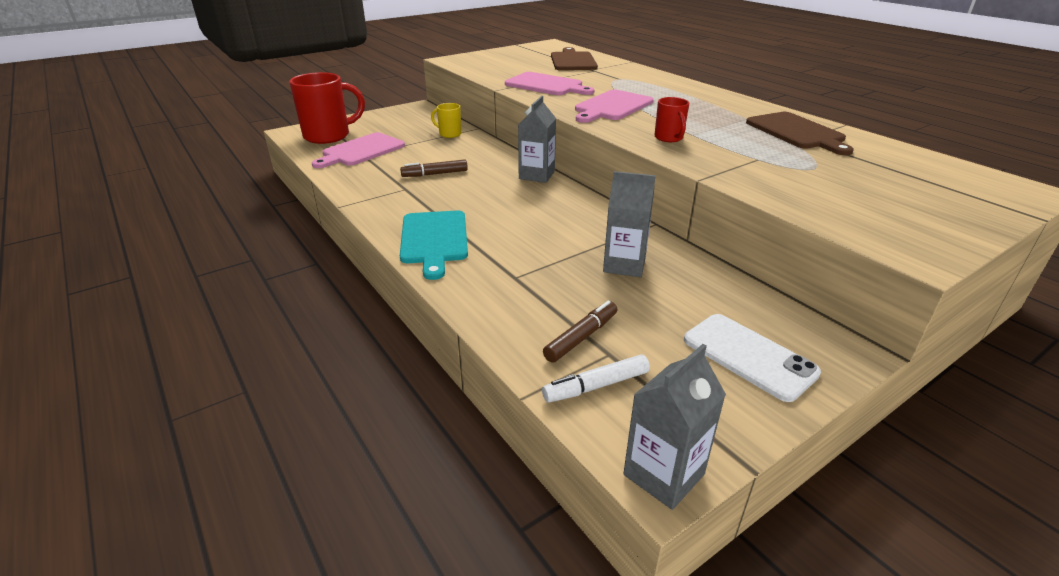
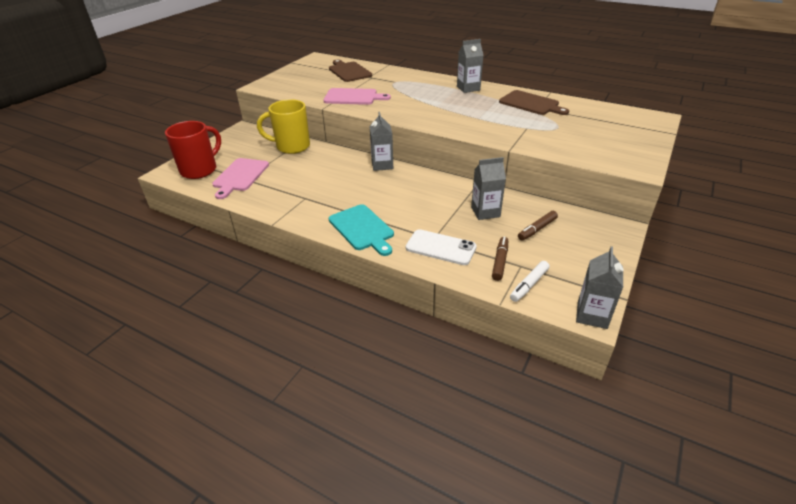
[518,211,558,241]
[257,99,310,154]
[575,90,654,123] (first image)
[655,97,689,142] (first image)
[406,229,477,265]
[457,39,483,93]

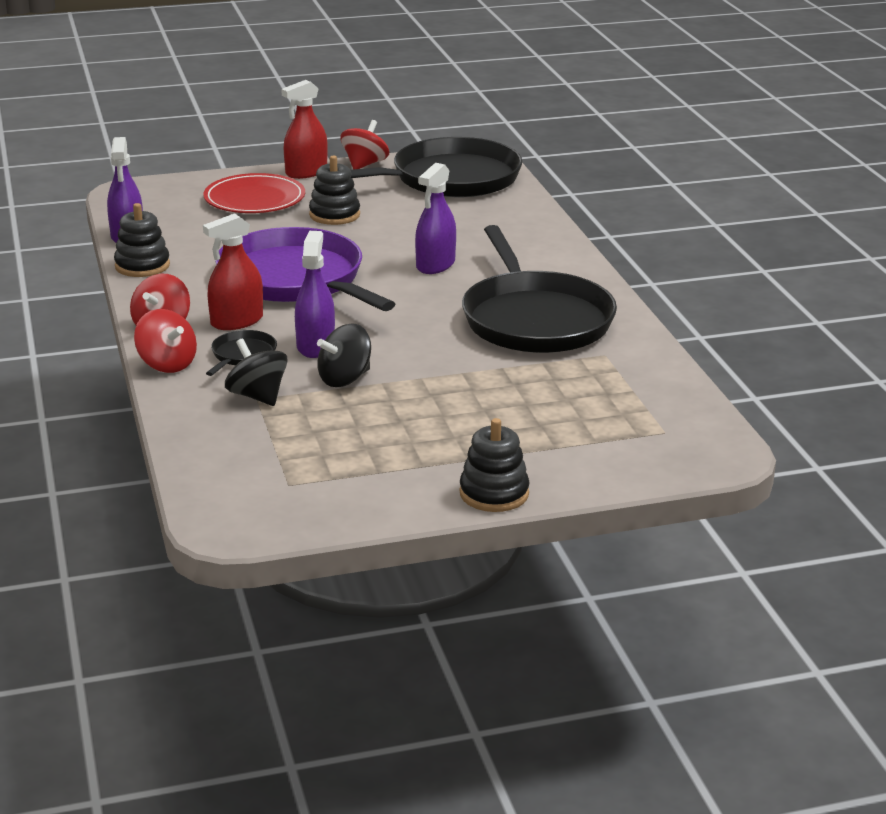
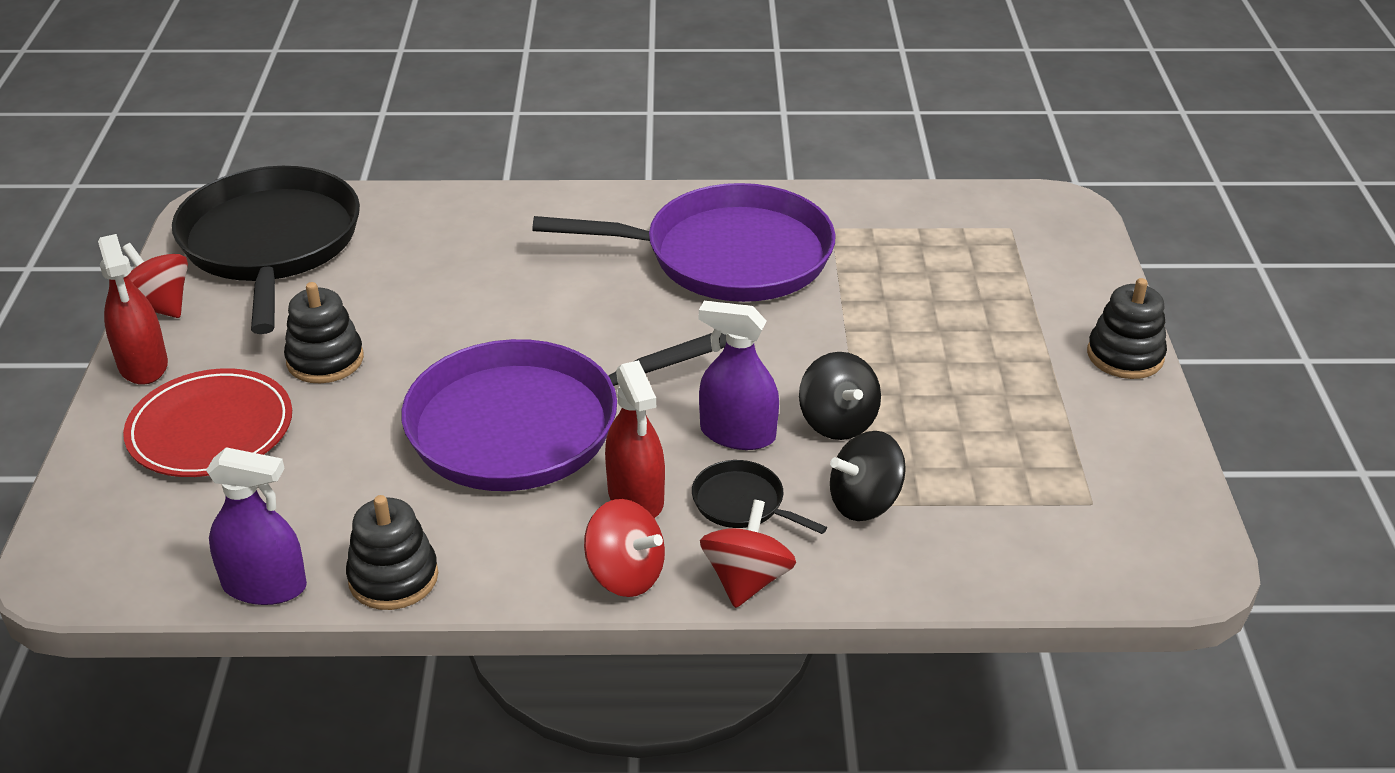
[700,500,796,608]
[415,163,456,274] (first image)
[532,183,836,302]

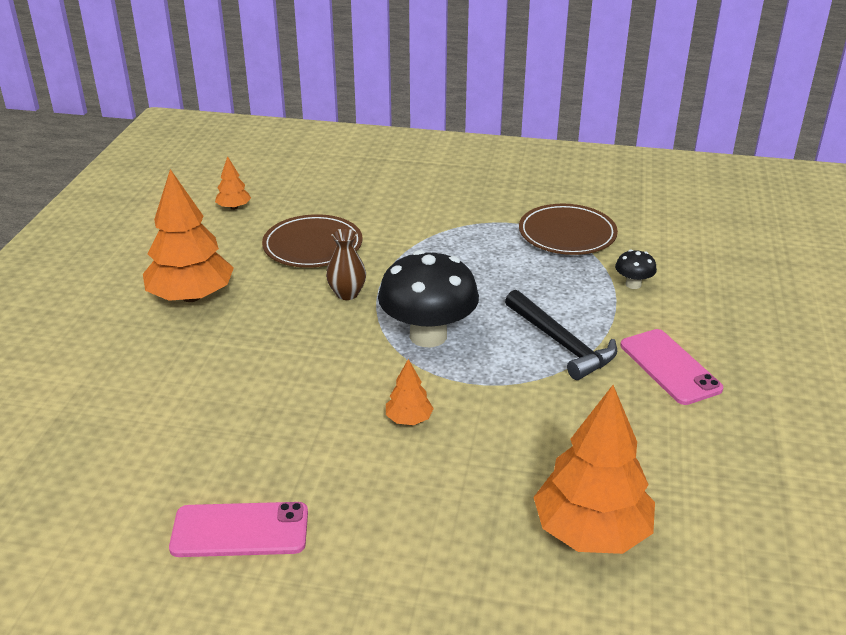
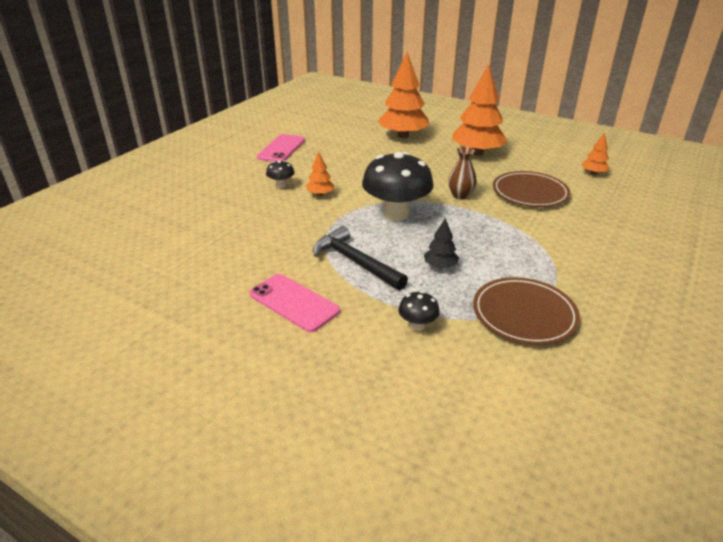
[313,226,408,290]
[378,52,429,138]
[249,274,340,332]
[266,160,295,188]
[424,218,459,269]

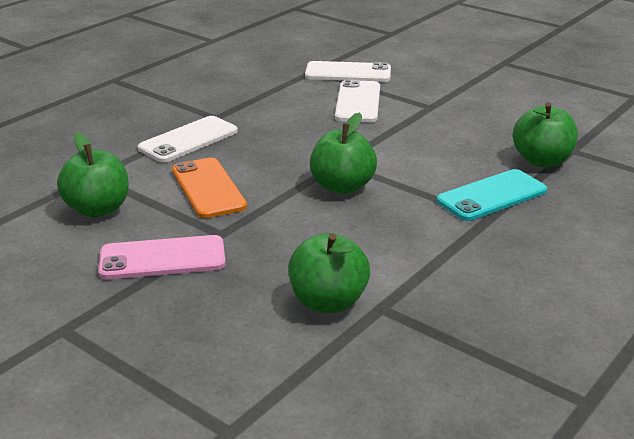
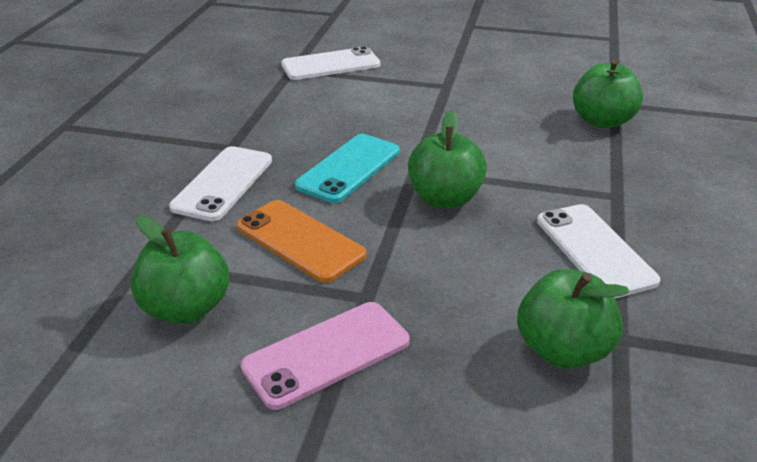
[537,204,660,298]
[295,134,400,203]

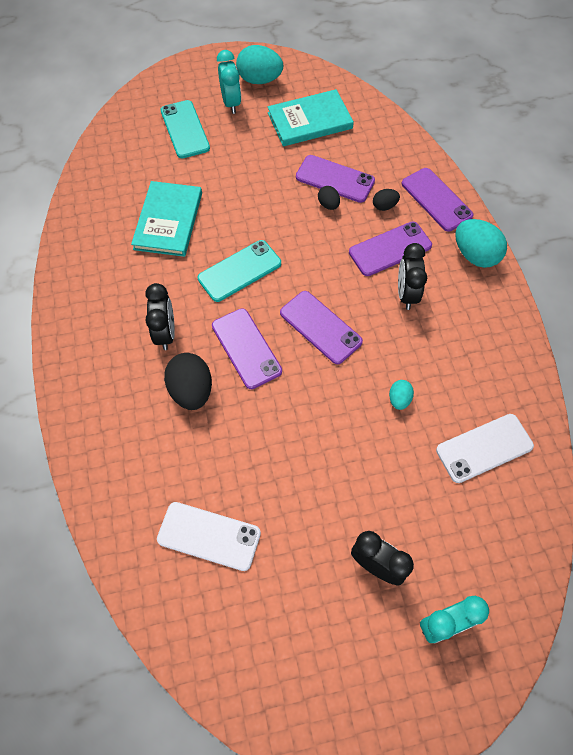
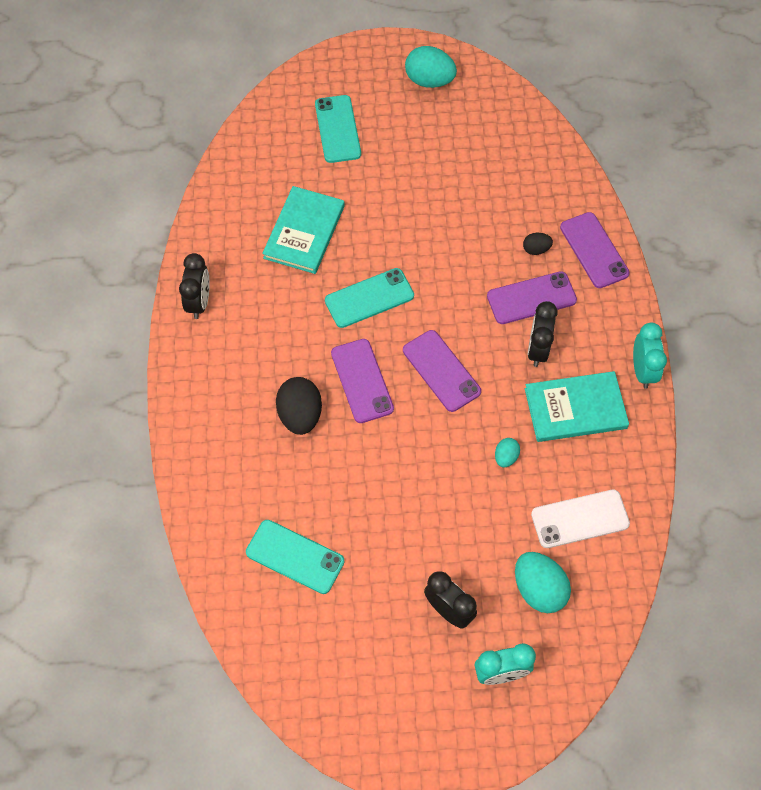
[179,253,210,319]
[246,520,344,594]
[633,322,667,389]
[525,371,629,442]
[296,155,375,203] (first image)
[318,186,340,210] (first image)
[515,552,571,613]

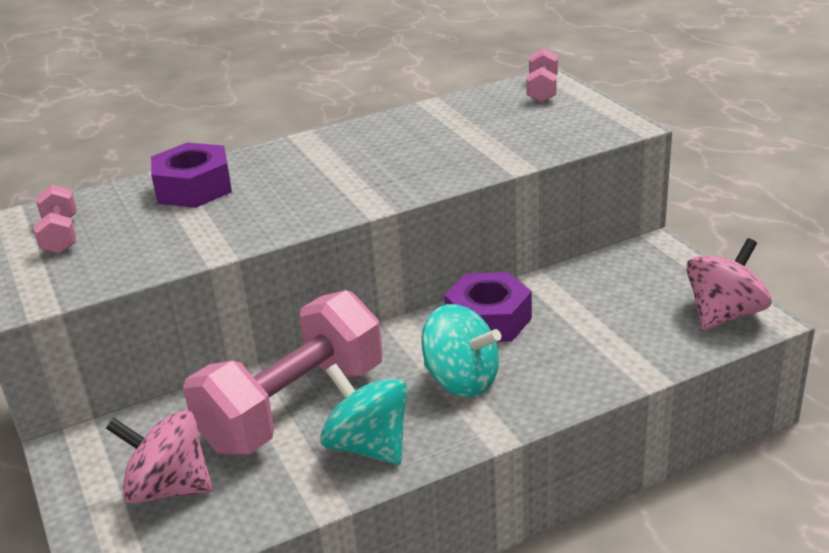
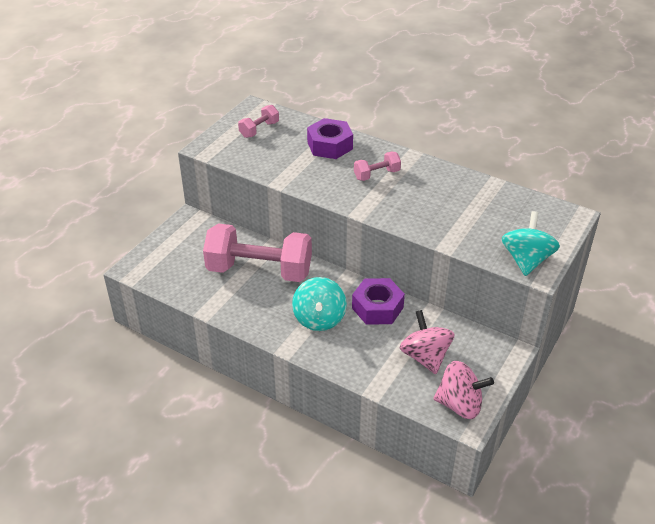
[400,310,454,374]
[502,211,560,276]
[354,152,401,181]

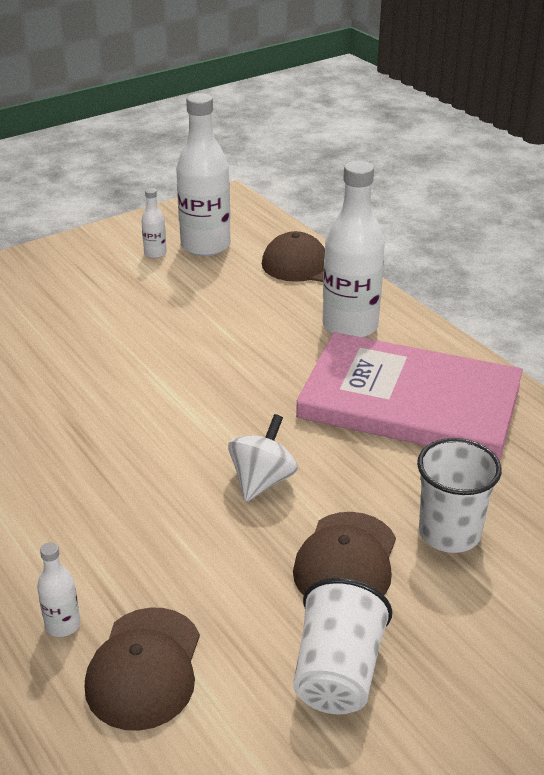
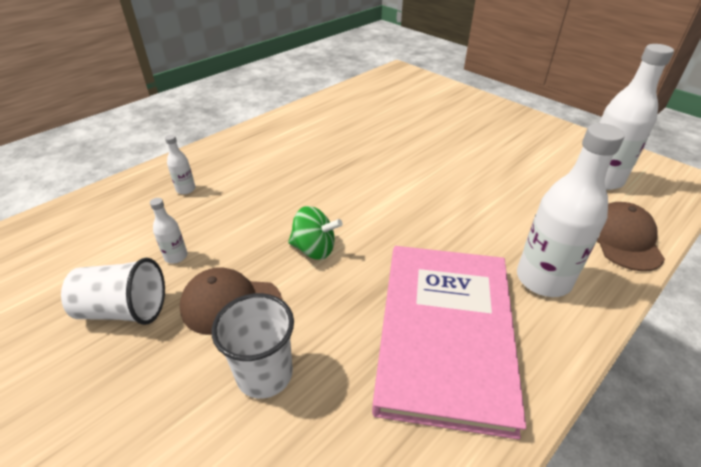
[85,608,200,731] (first image)
[150,198,188,264]
[288,206,343,260]

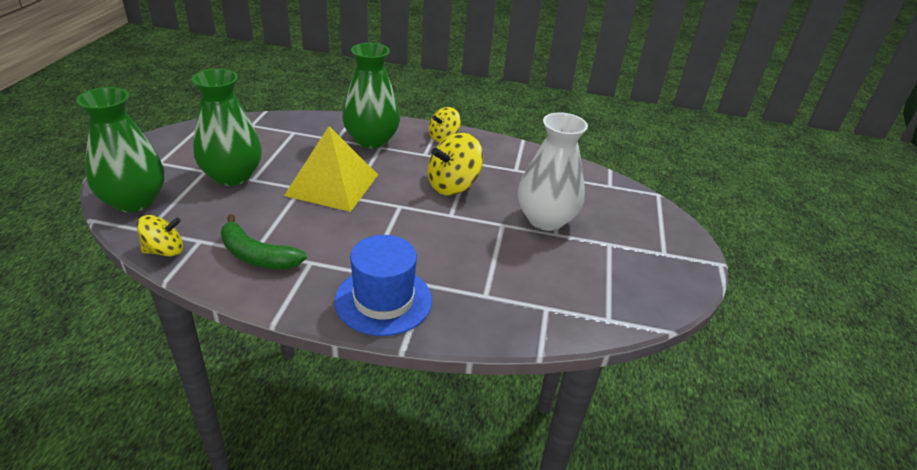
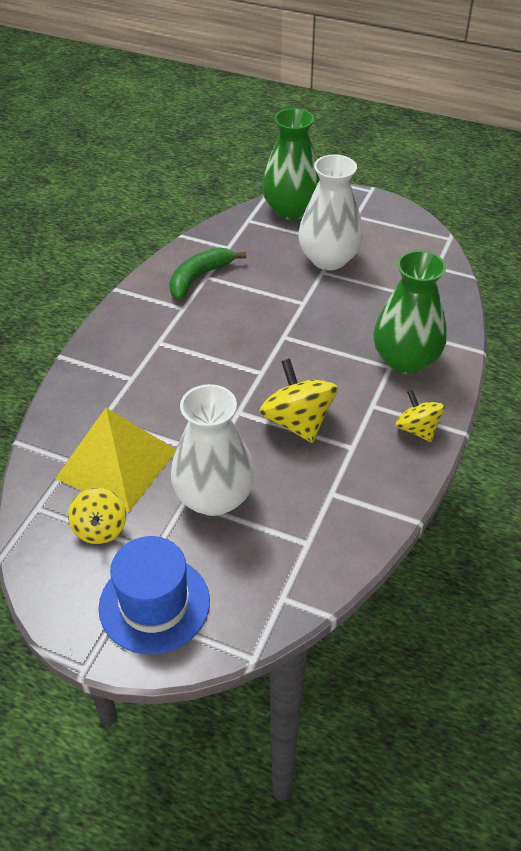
[68,488,126,544]
[298,154,363,270]
[55,407,176,512]
[98,536,210,654]

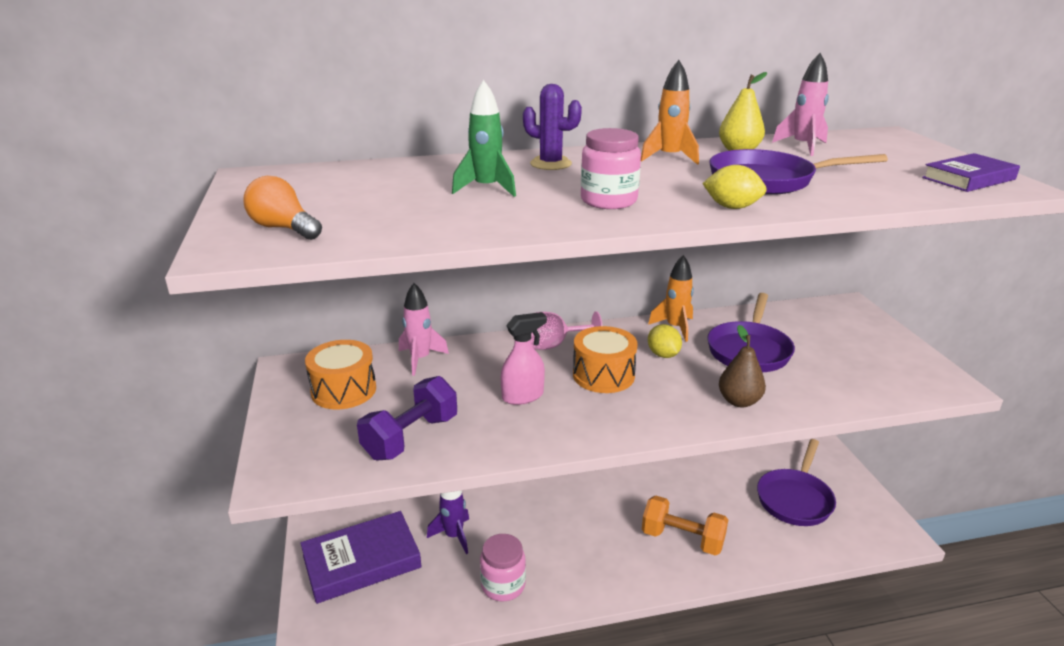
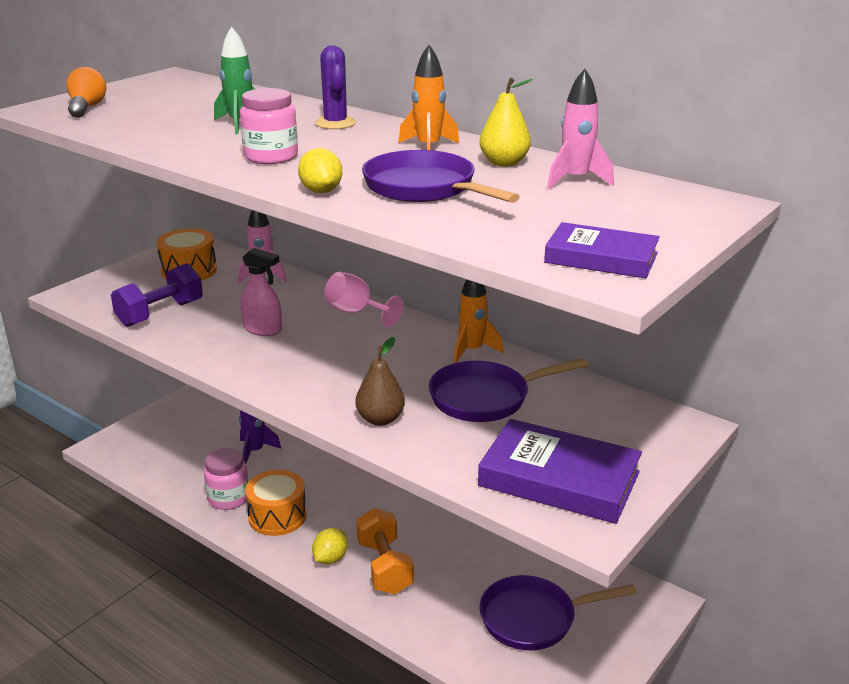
[478,419,642,524]
[111,263,203,327]
[245,470,307,536]
[312,528,348,564]

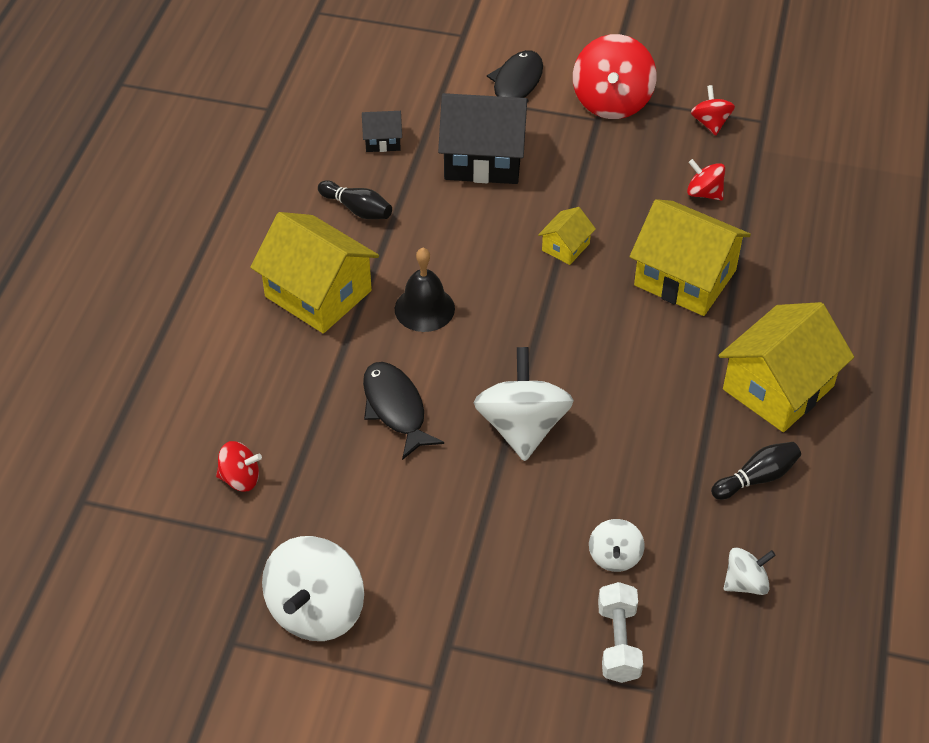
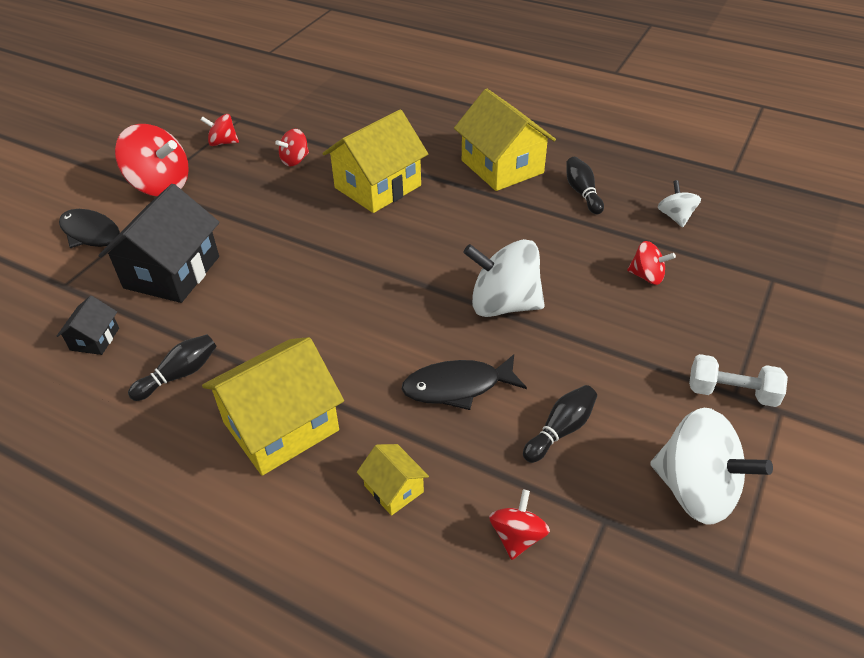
[395,248,455,332] (first image)
[357,444,429,516]
[627,241,676,285]
[689,354,788,407]
[523,385,597,463]

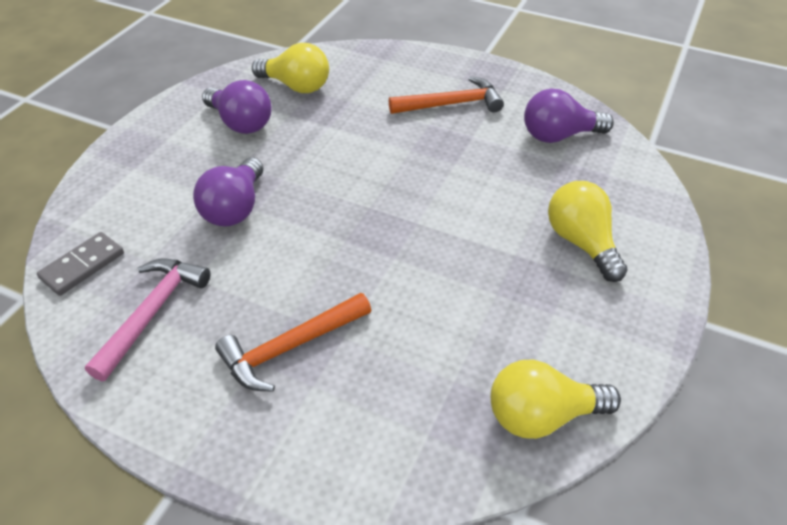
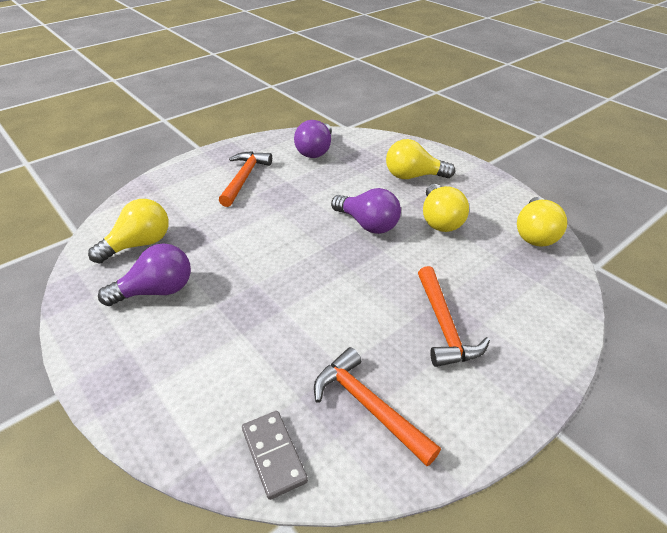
[314,347,441,466]
[331,188,401,234]
[423,184,469,232]

